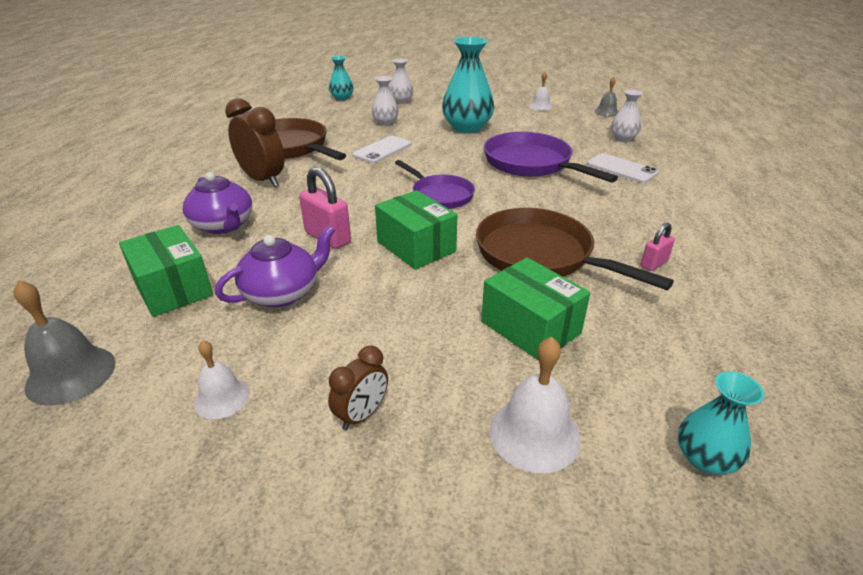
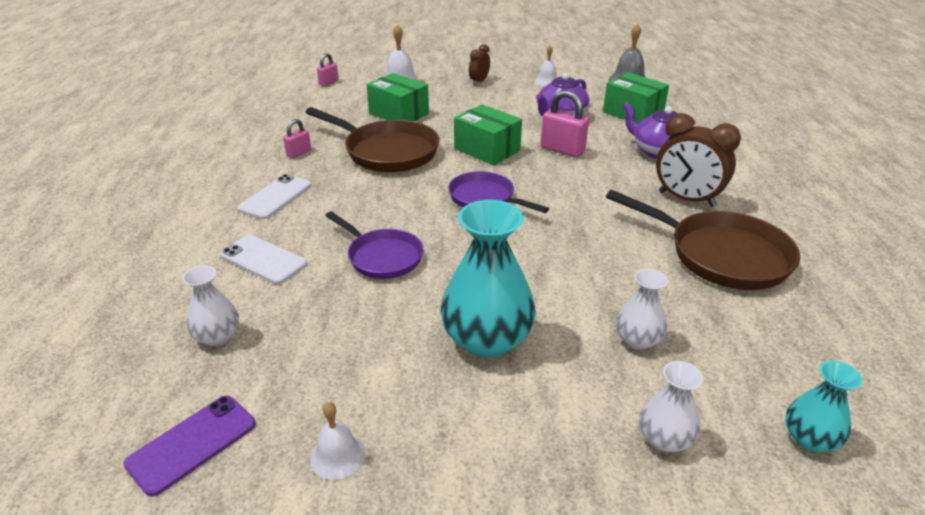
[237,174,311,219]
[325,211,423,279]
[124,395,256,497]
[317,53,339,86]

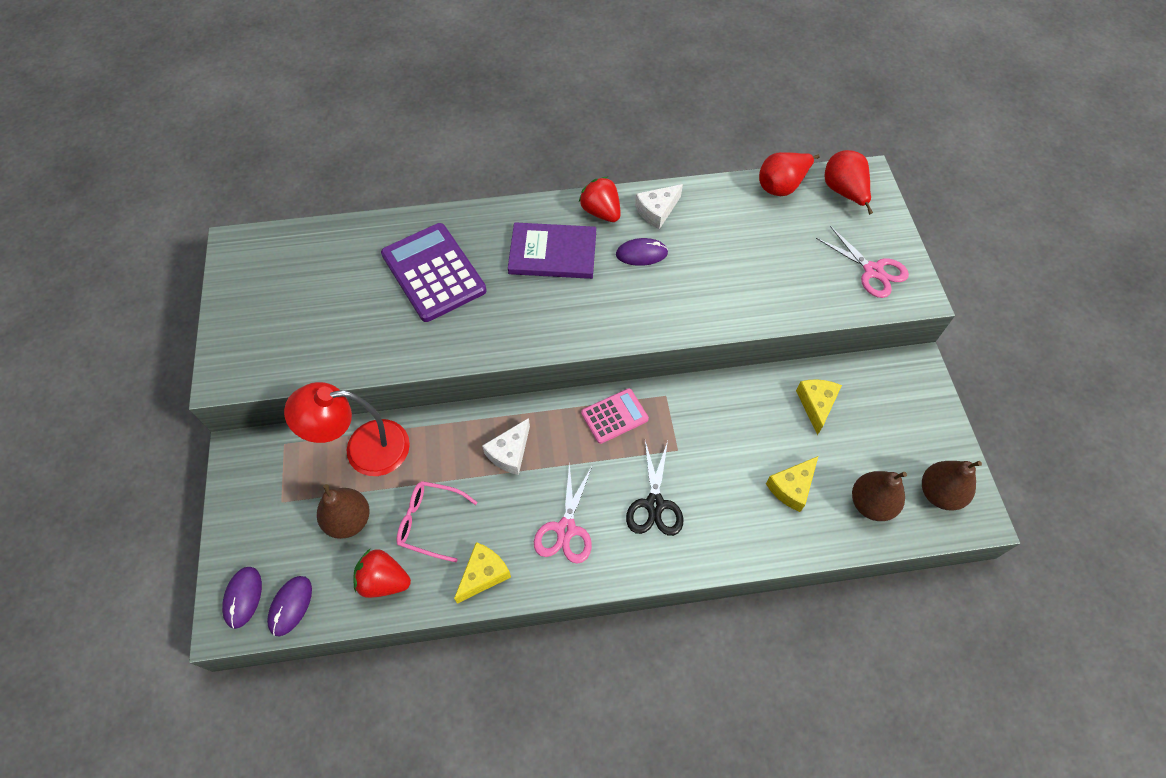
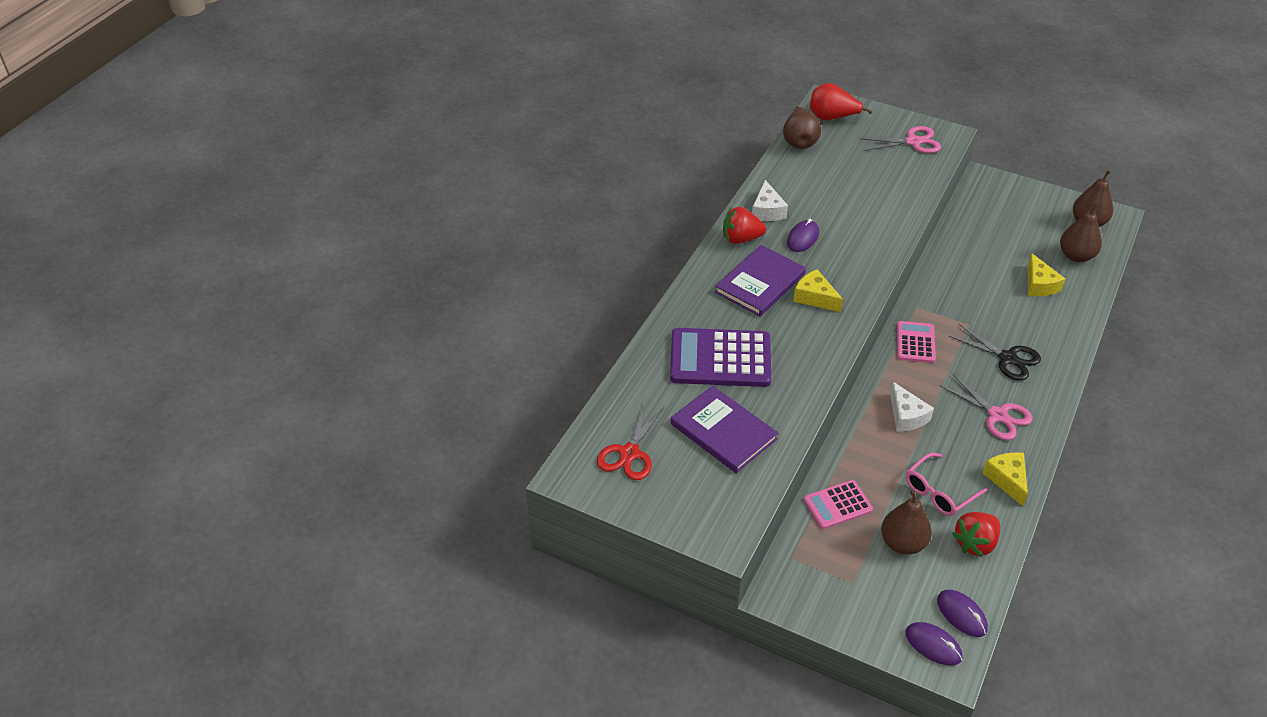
[804,480,873,529]
[783,106,821,149]
[793,269,843,312]
[597,401,665,480]
[671,386,778,473]

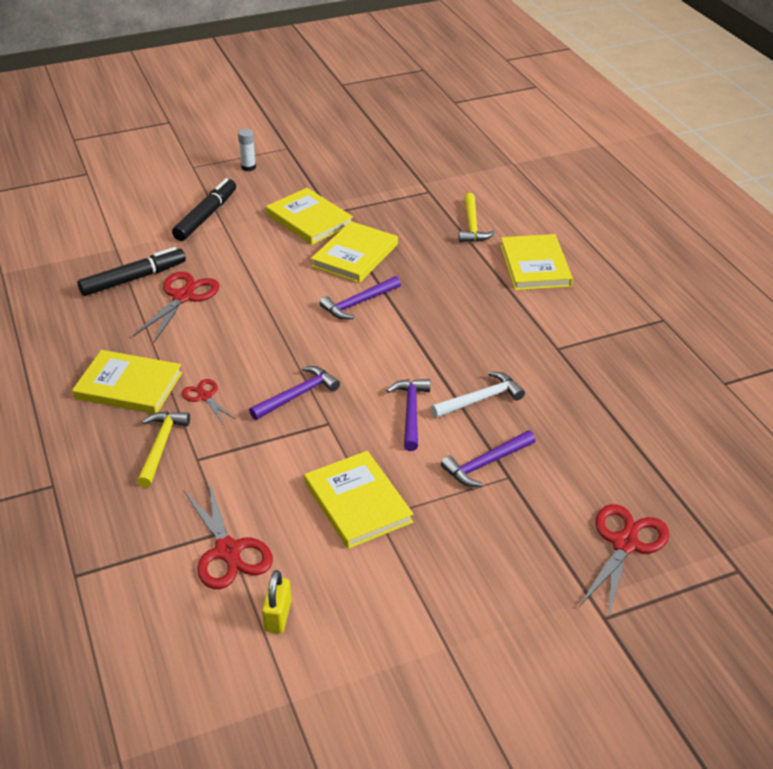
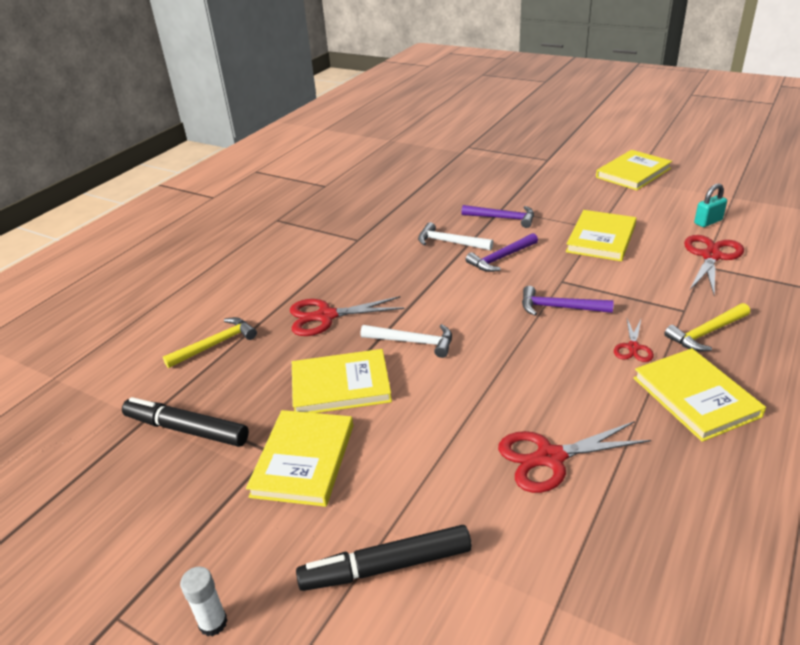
[122,397,249,447]
[694,183,727,227]
[361,324,452,358]
[596,150,672,190]
[290,296,405,336]

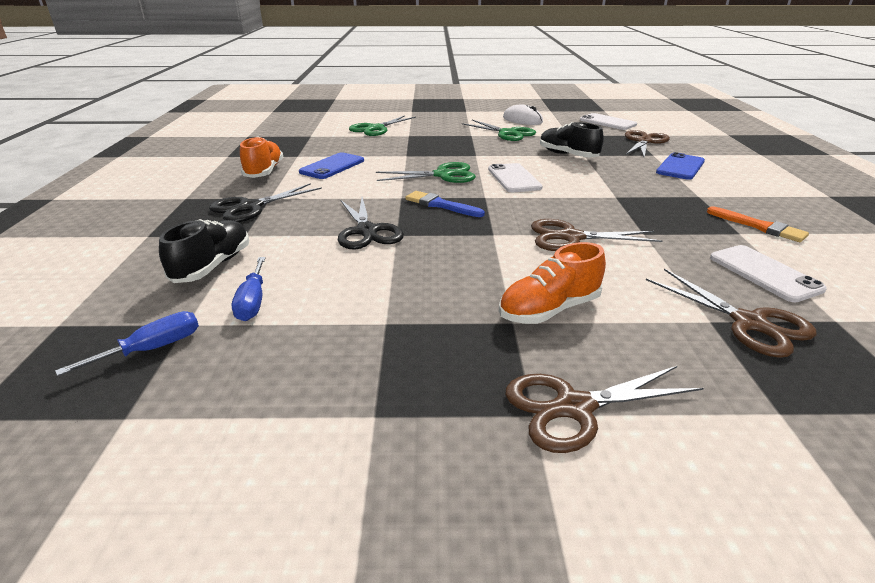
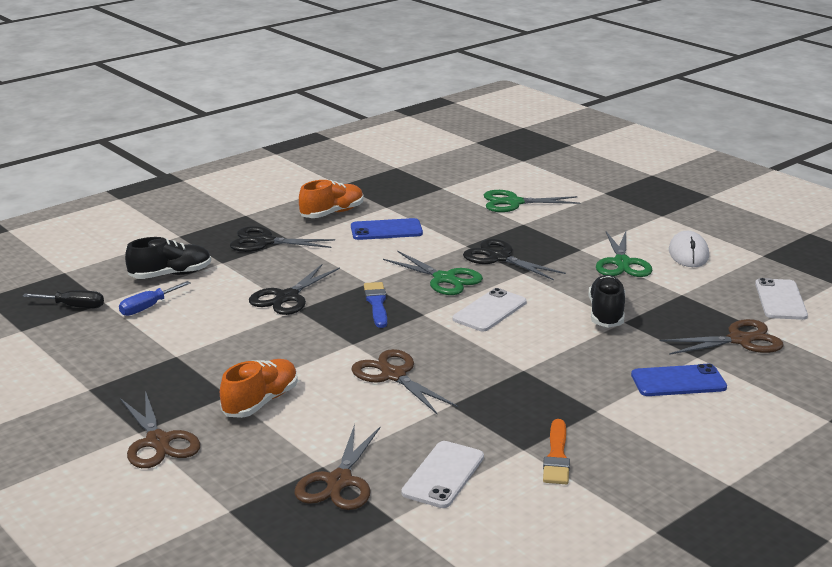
[22,290,104,308]
[220,359,298,418]
[120,391,200,468]
[463,239,566,280]

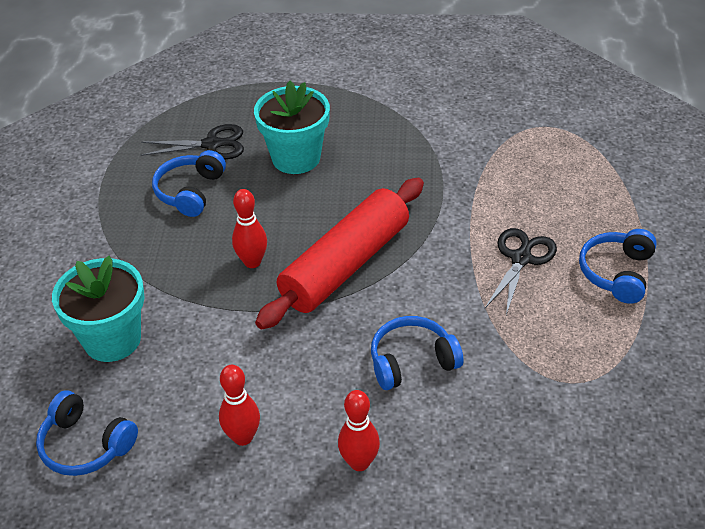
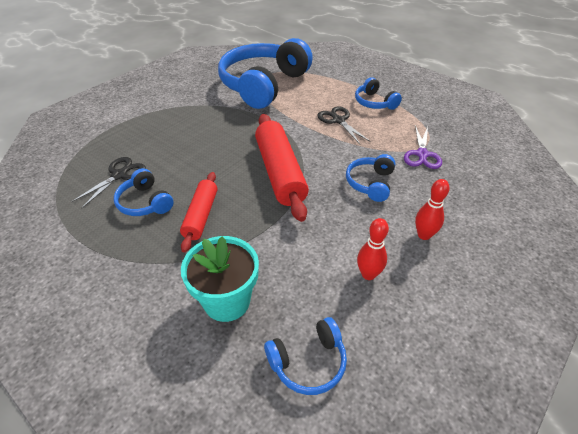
[232,189,267,268] (first image)
[254,81,330,174] (first image)
[180,172,217,253]
[218,38,313,109]
[404,125,442,169]

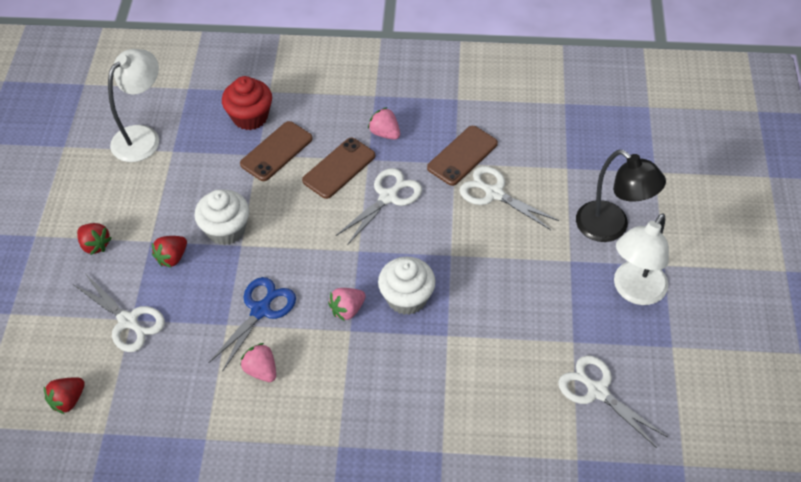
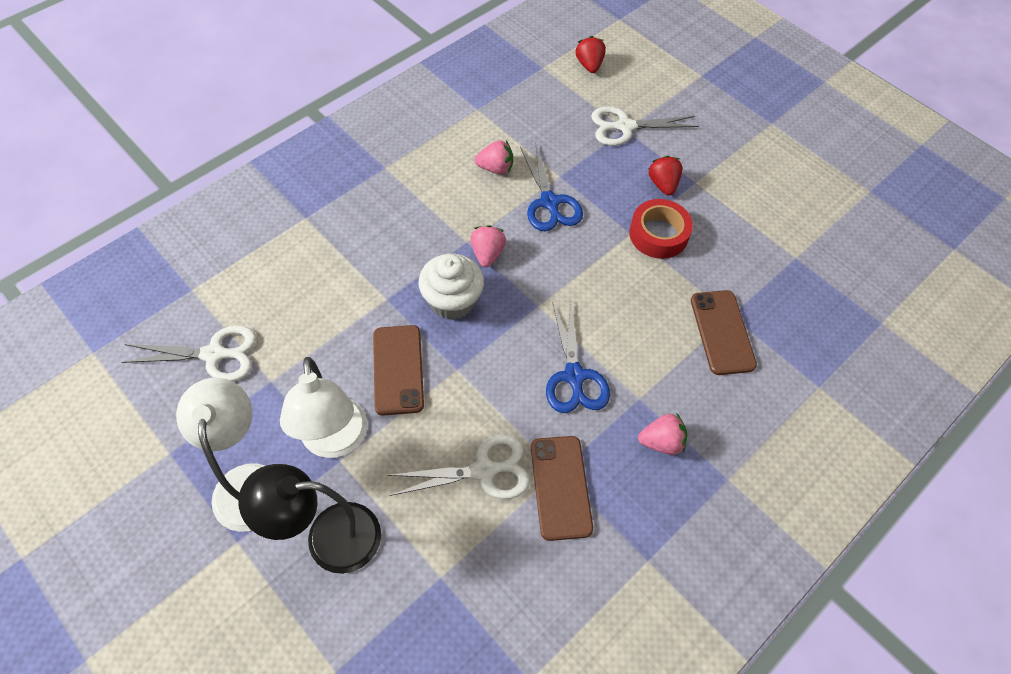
[77,223,112,255] (first image)
[280,357,367,458]
[629,199,693,259]
[222,76,272,130] (first image)
[373,325,424,416]
[546,299,610,413]

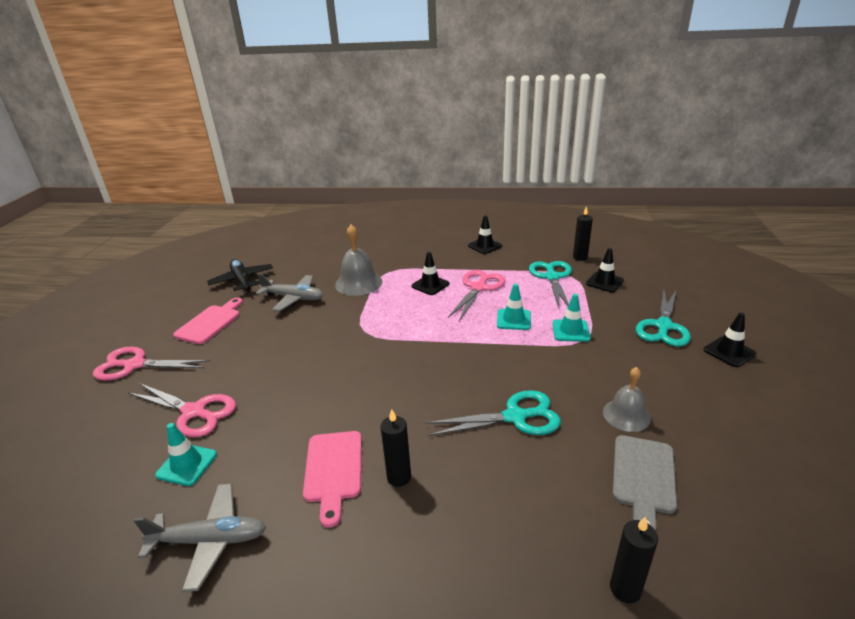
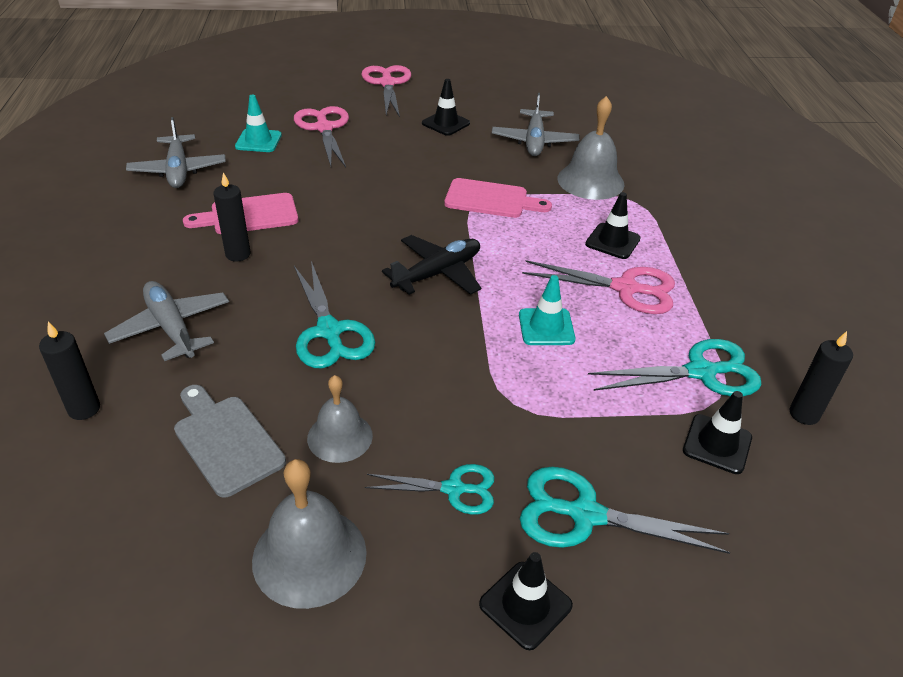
[294,106,349,167]
[444,178,552,218]
[382,235,481,295]
[422,79,470,136]
[553,294,591,342] (first image)
[174,385,286,498]
[104,281,229,361]
[252,459,367,609]
[365,464,495,515]

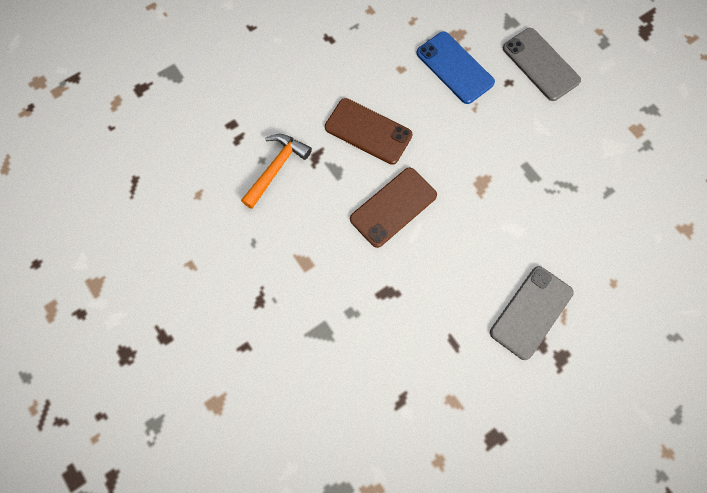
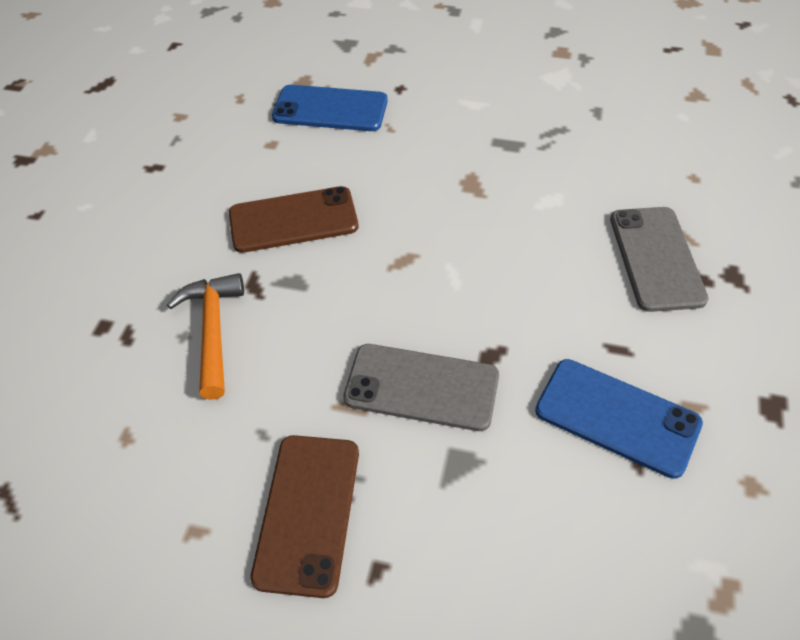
[250,435,359,598]
[343,344,499,431]
[535,359,703,479]

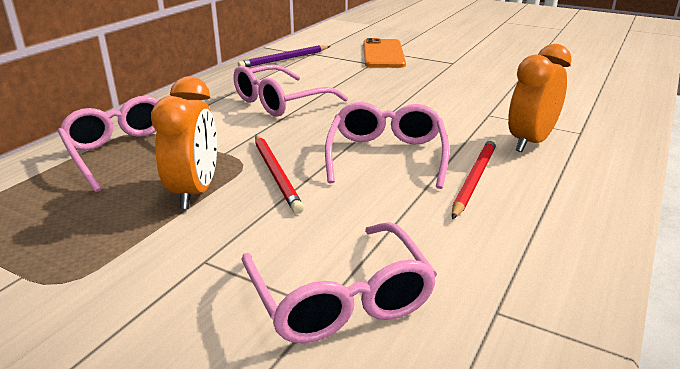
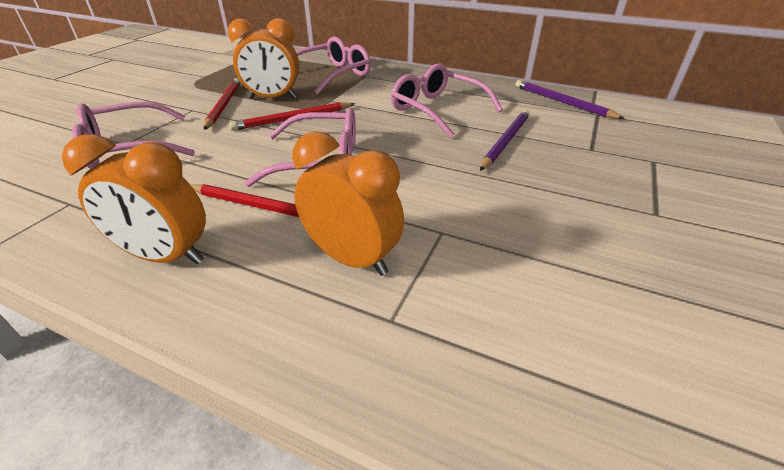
[363,38,406,68] (first image)
[62,134,206,264]
[204,78,241,130]
[480,110,530,171]

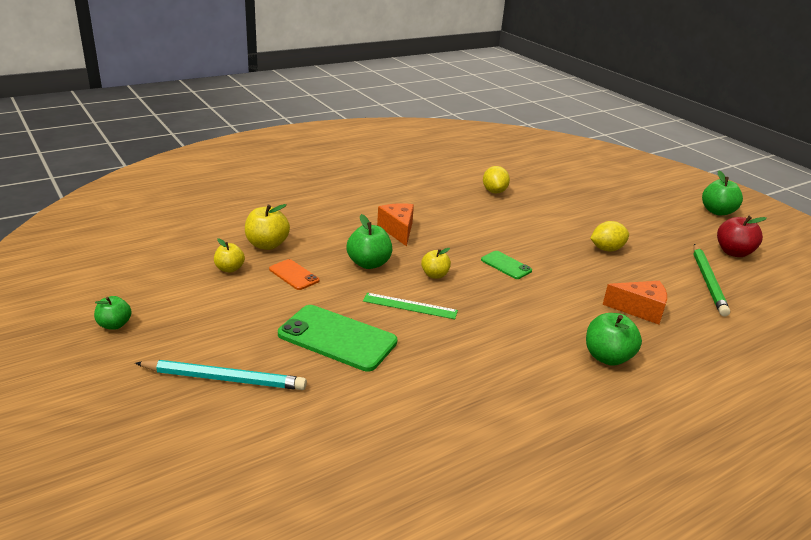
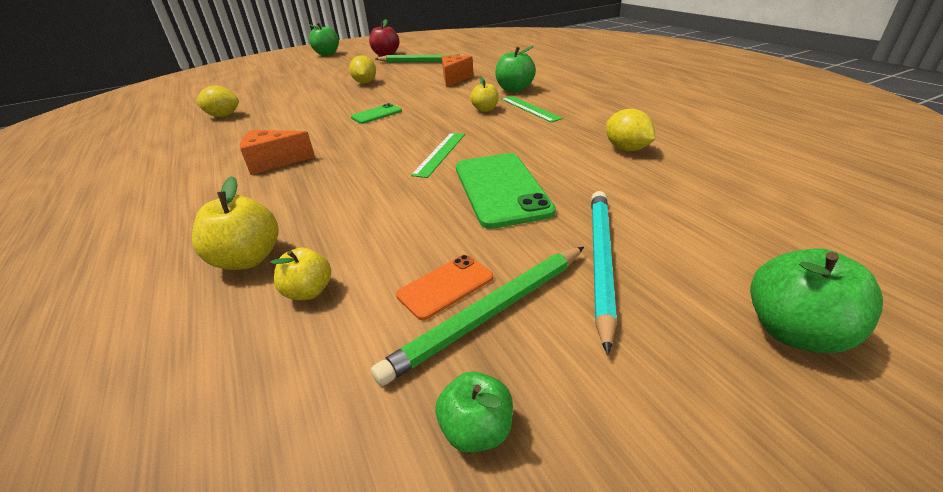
[396,255,493,320]
[456,153,556,229]
[750,248,883,353]
[470,77,499,112]
[371,247,584,386]
[501,96,563,122]
[606,109,655,151]

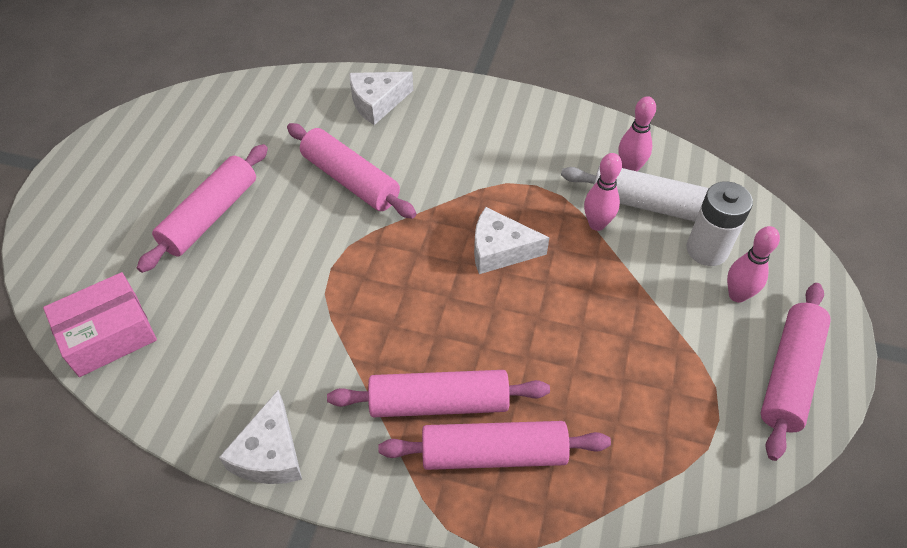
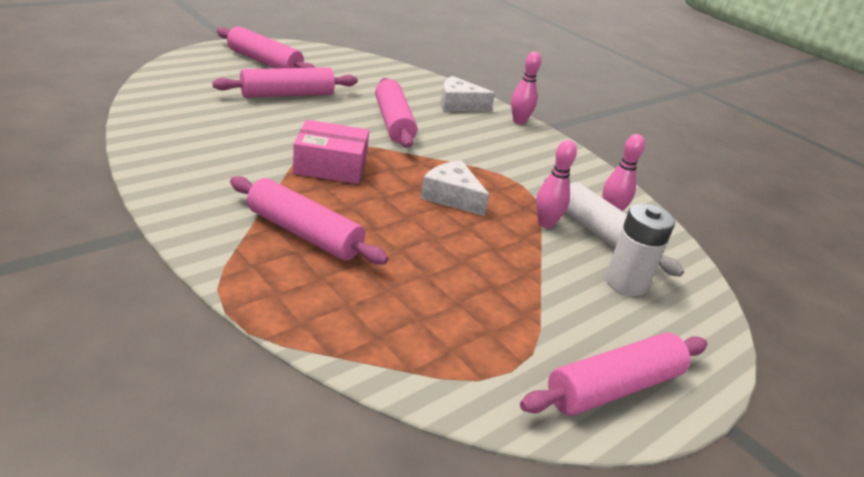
[293,120,369,184]
[219,390,302,484] (first image)
[217,26,315,69]
[511,52,541,125]

